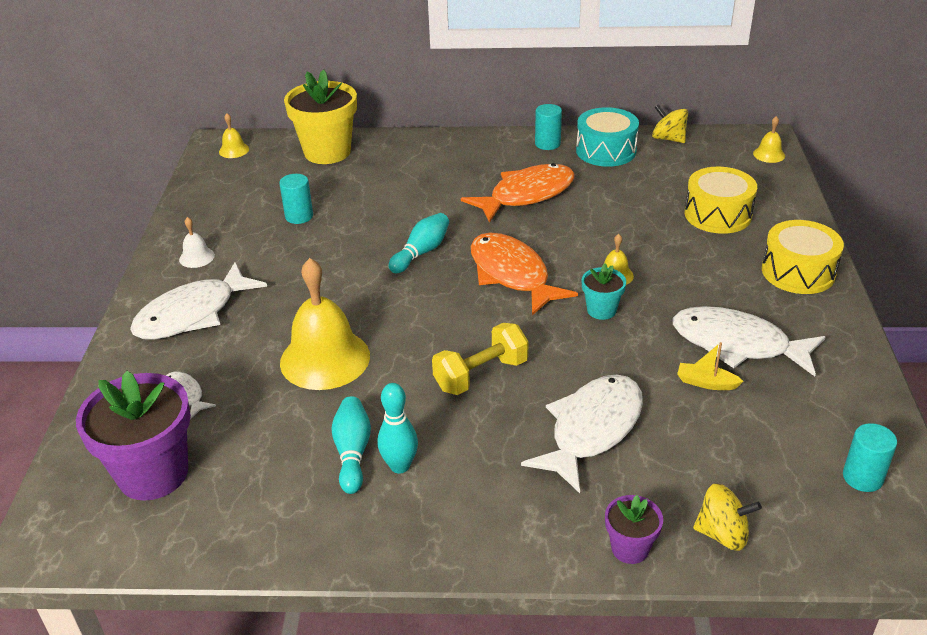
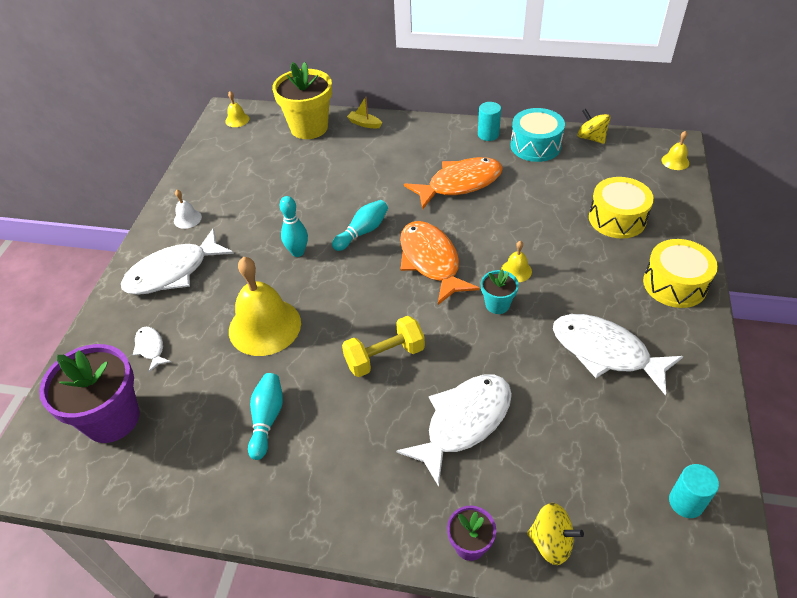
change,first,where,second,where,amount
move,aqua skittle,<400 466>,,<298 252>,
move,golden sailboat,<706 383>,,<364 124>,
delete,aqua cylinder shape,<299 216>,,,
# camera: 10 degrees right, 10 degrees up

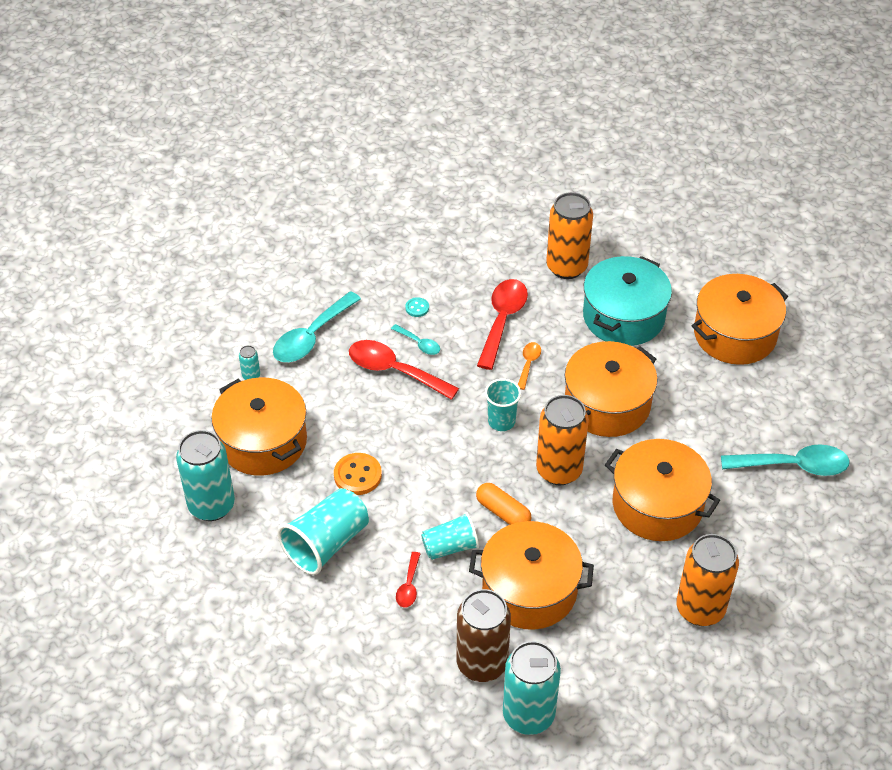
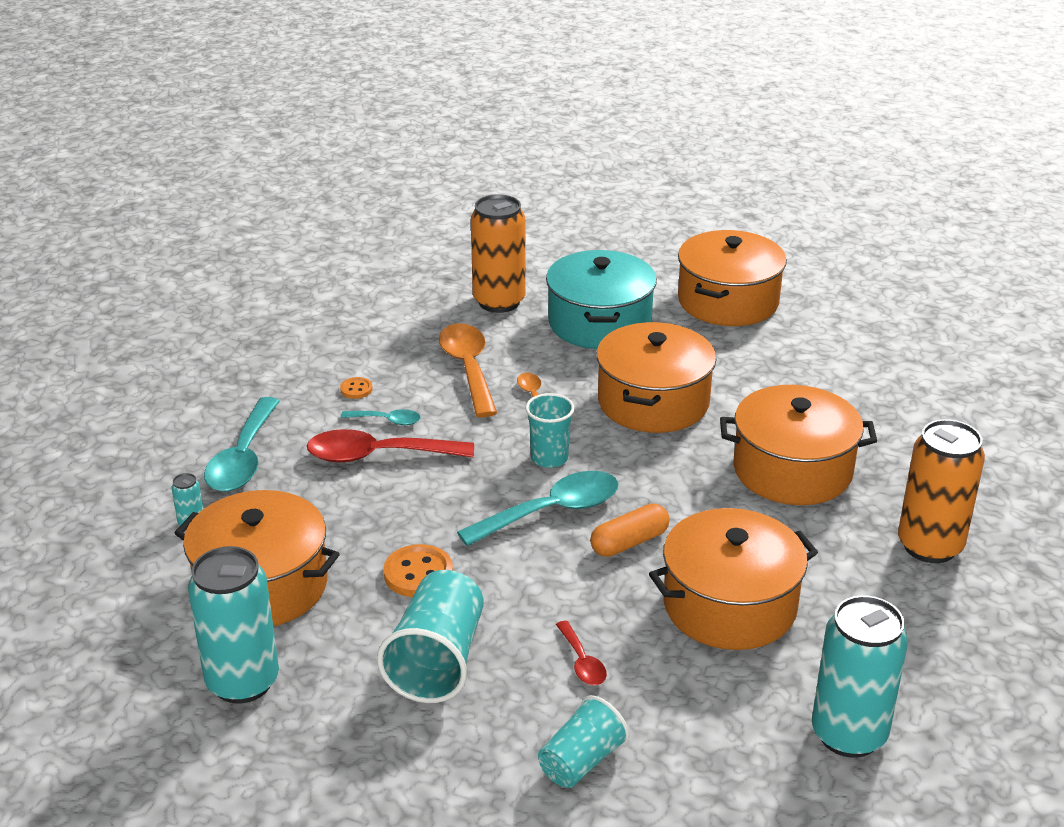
change,first,where,second,where,amount
recolor,aqua sewing button,<417 308>,orange sewing button,<356 389>,
recolor,scarlet spoon,<502 321>,orange spoon,<468 369>,
move,aqua spoon,<793 466>,,<551 512>,
move,aqua tumbler,<450 547>,,<581 761>,
rotate,orange capsule,<503 512>,,<629 542>,45 degrees counterclockwise
delete,russet soda can,<482 663>,,,
delete,orange soda can,<559 470>,,,
# camera: 30 degrees left, 15 degrees down

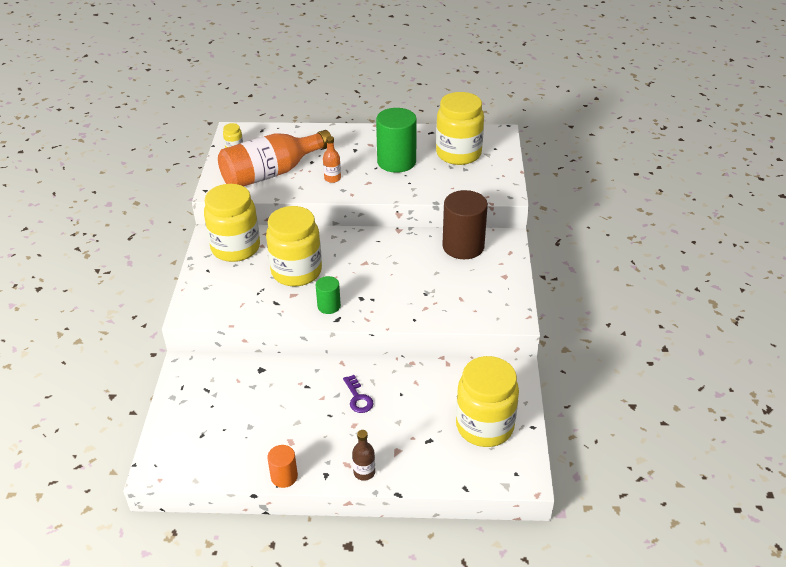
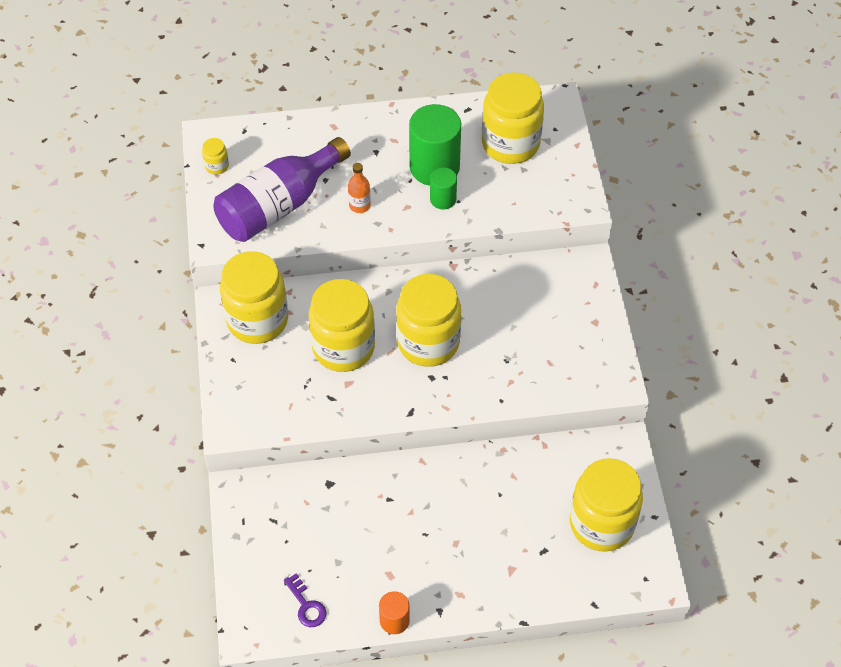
change,first,where,second,where,amount
recolor,orange flask,<271 173>,violet flask,<279 206>,
move,violet latchkey,<358 398>,,<306 605>,
insert,,,golden preserve jar,<428 342>,
move,emerald cylinder shape,<329 306>,,<443 199>,
delete,russet flask,<364 472>,,,
delete,russet cylinder shape,<463 246>,,,
# camera: 10 degrees left, 15 degrees up

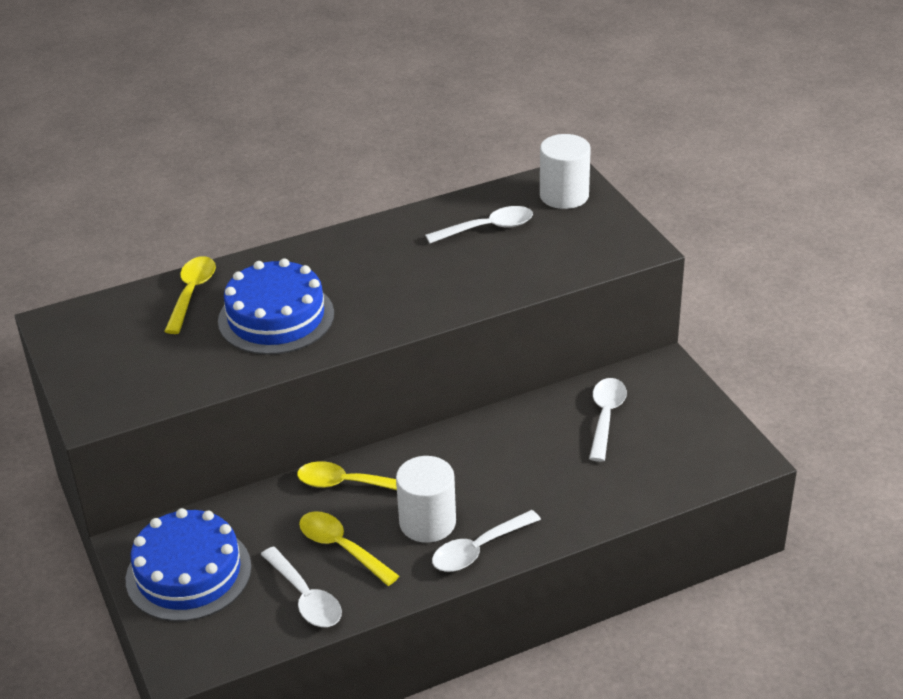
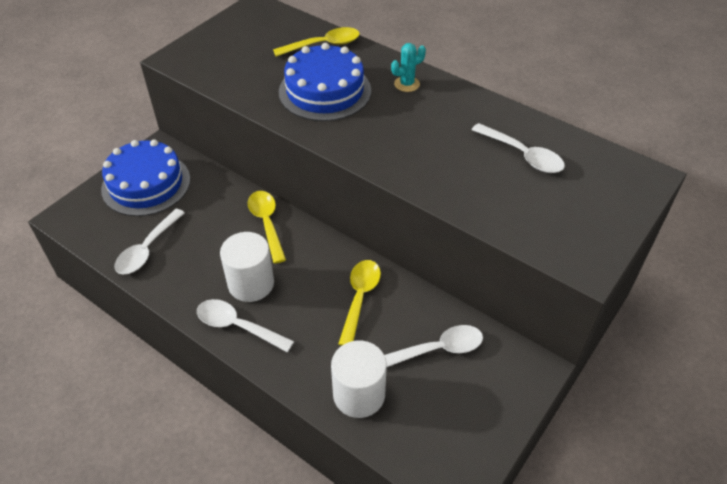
change,first,where,second,where,amount
move,pure white cylinder shape,<564 195>,,<359 394>,
move,golden spoon,<341 547>,,<360 298>,
insert,,,aqua prickly plant,<407 84>,
# camera: 60 degrees right, 10 degrees up

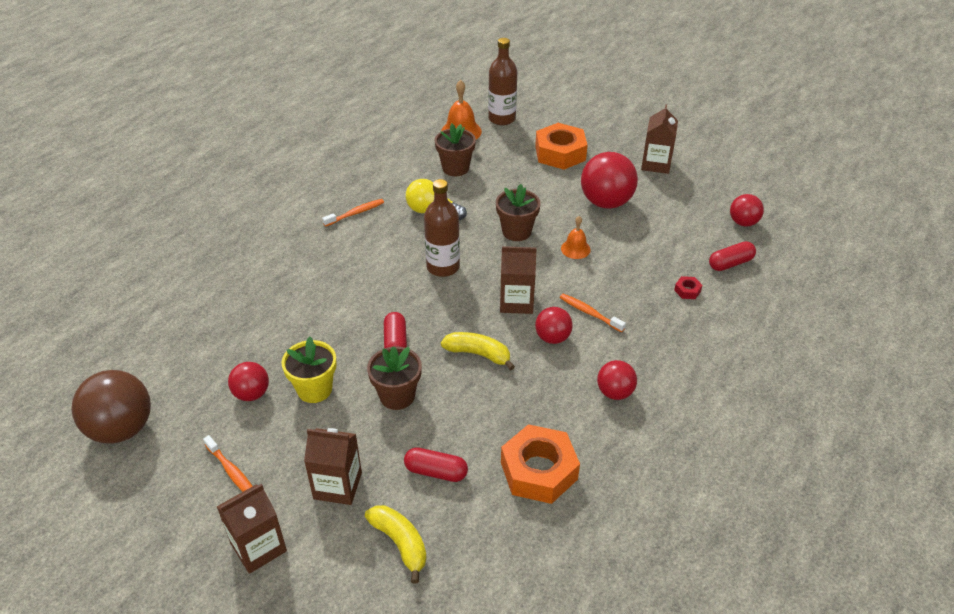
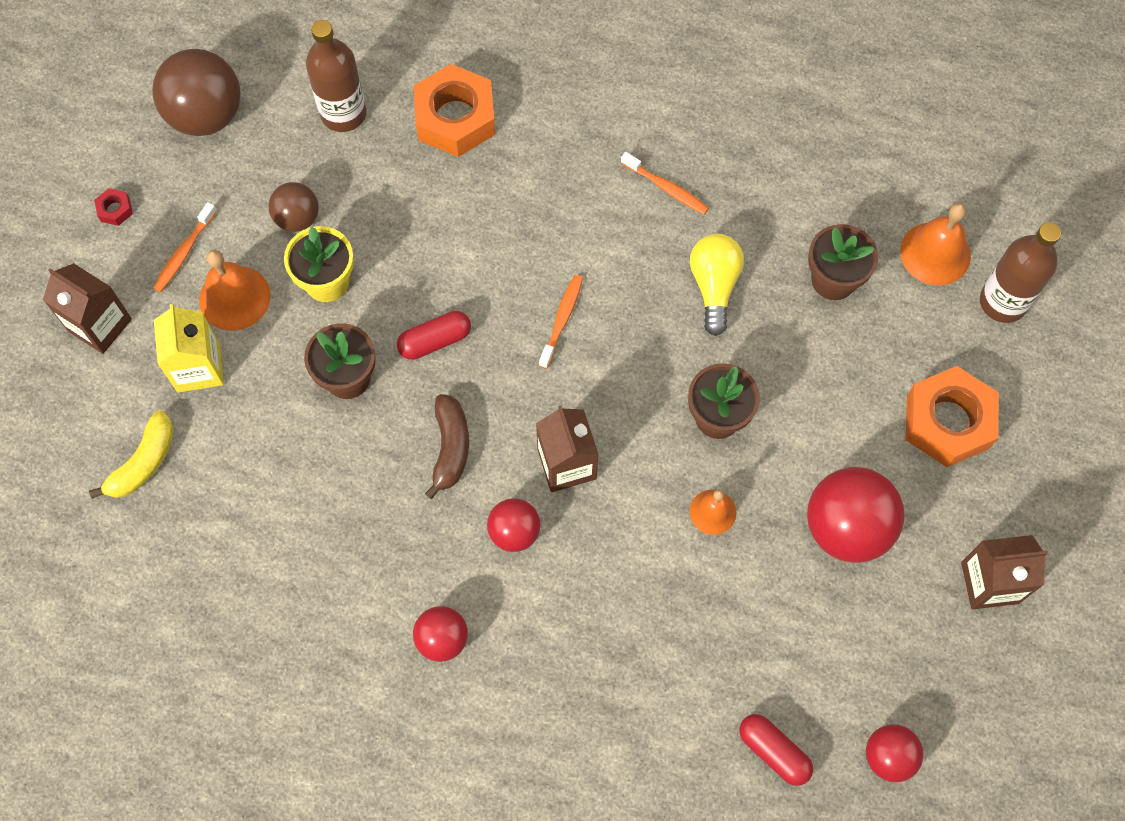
change,first,where,second,where,amount
move,scarlet hex nut,<687 291>,,<115 209>,
recolor,russet juice carton,<337 485>,golden juice carton,<198 367>,
insert,,,orange bell,<234 297>,
recolor,scarlet ball,<252 394>,russet ball,<297 218>,
move,russet flask,<443 267>,,<343 113>,
move,orange hex nut,<539 471>,,<455 118>,
recolor,golden toy banana,<478 354>,russet toy banana,<450 448>,
move,orange toothbrush,<589 313>,,<562 320>,
delete,scarlet capsule,<436 472>,,,
# camera: 70 degrees right, 25 degrees up

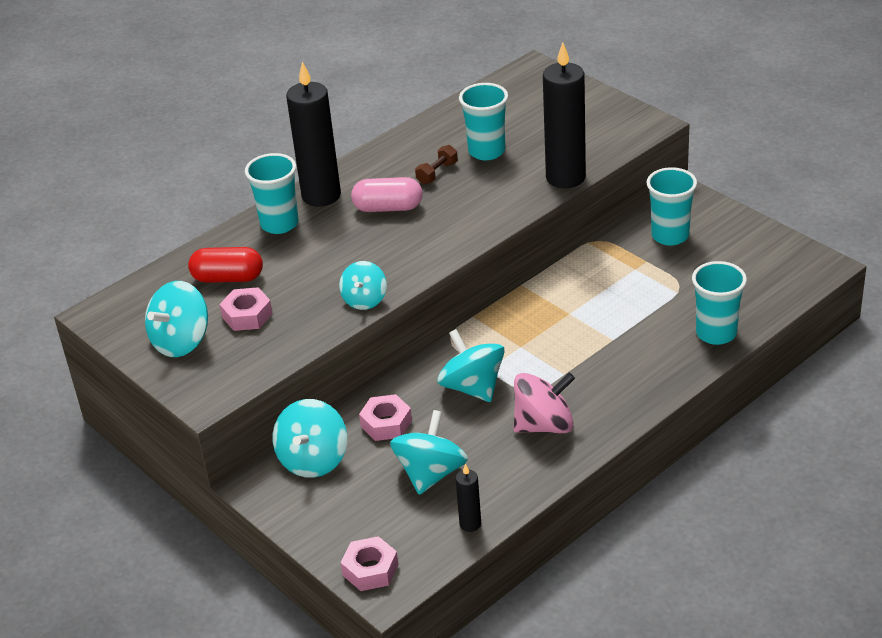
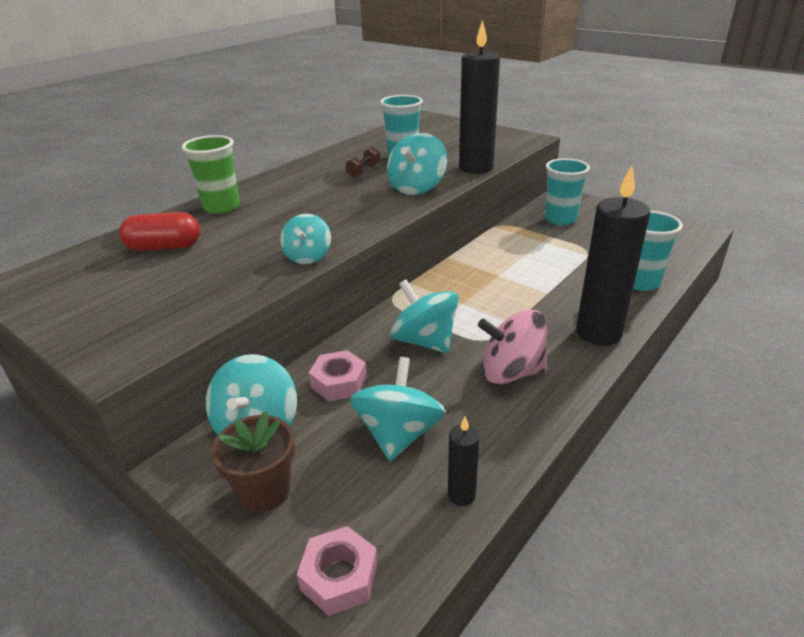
change,first,where,second,where,amount
recolor,aqua tumbler,<279 224>,emerald tumbler,<221 207>,
insert,,,russet potted plant,<265 491>,
move,aqua whirligig,<181 341>,,<417 188>,
rotate,rose-pink whirligig,<544 425>,,<511 372>,150 degrees counterclockwise
move,ebony pillar candle,<321 195>,,<598 333>,
delete,rose-pink hex nut,<247 315>,,,
delete,rose-pink capsule,<388 208>,,,
# camera: 10 degrees left, 5 degrees down

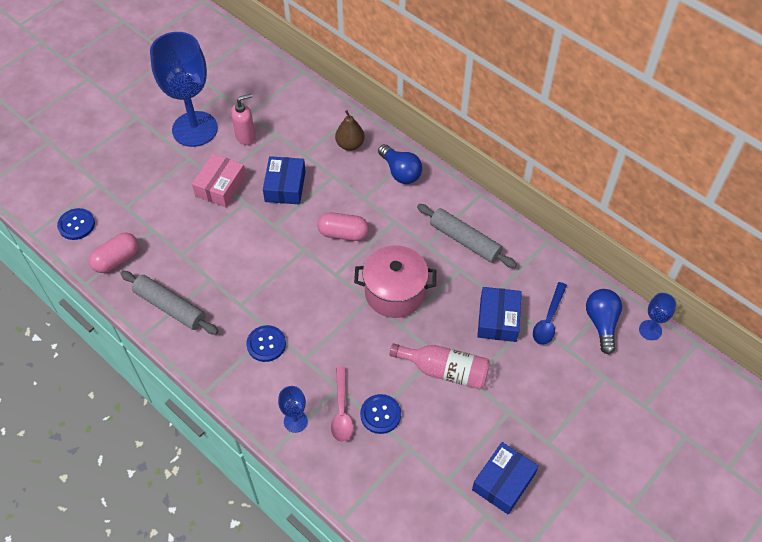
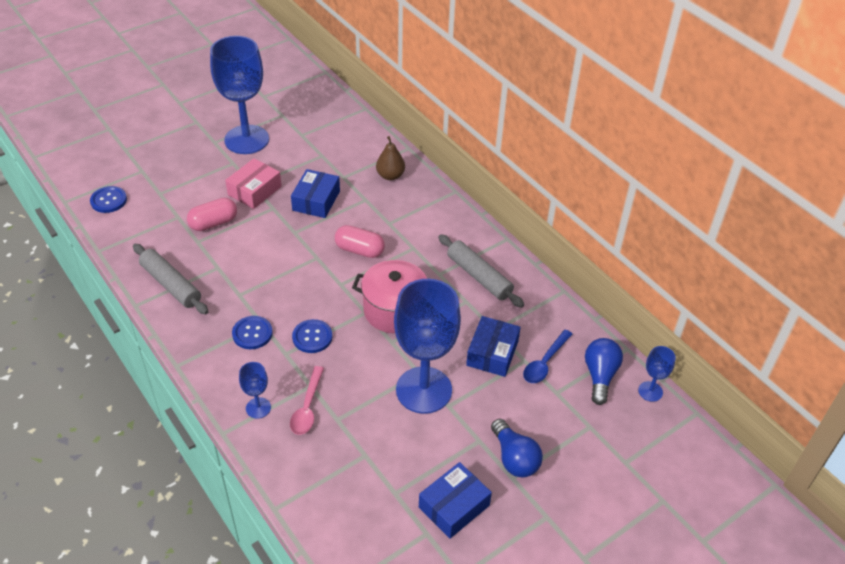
change,first,where,second,where,amount
move,rose-pink capsule,<117 259>,,<213 223>,
move,cobalt sewing button,<380 414>,,<312 337>,
replace,rose-pink flask,<445 371>,cobalt chalice,<424 390>,
move,cobalt lightbulb,<400 172>,,<514 458>,
delete,rose-pink soap pump,<246 137>,,,
# camera: 10 degrees right, 10 degrees down

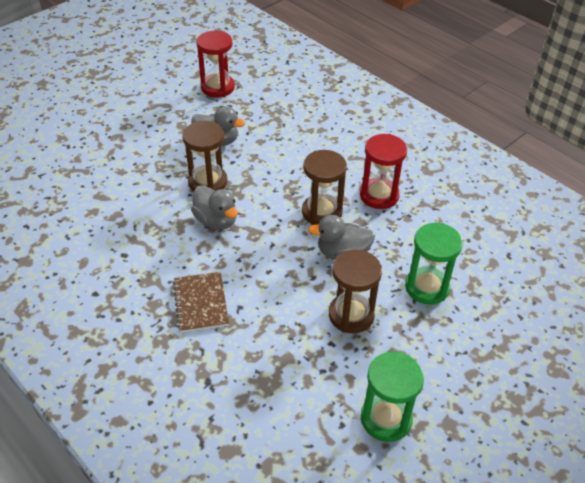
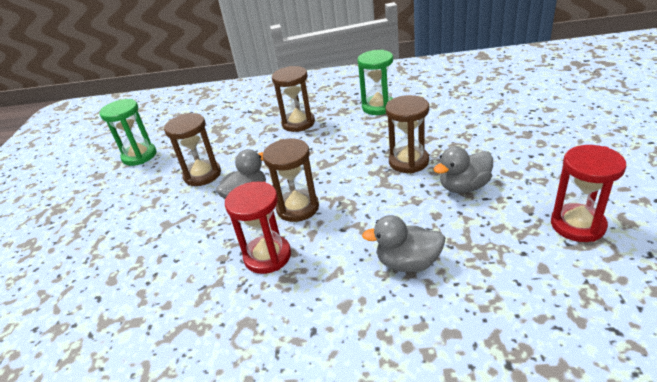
change,first,where,second,where,amount
replace,russet exercise book,<200 303>,russet sand timer,<298 123>,
move,emerald sand timer,<427 287>,,<378 107>,
move,gray toy duck,<216 221>,,<408 263>,
# camera: 140 degrees right, 10 degrees down

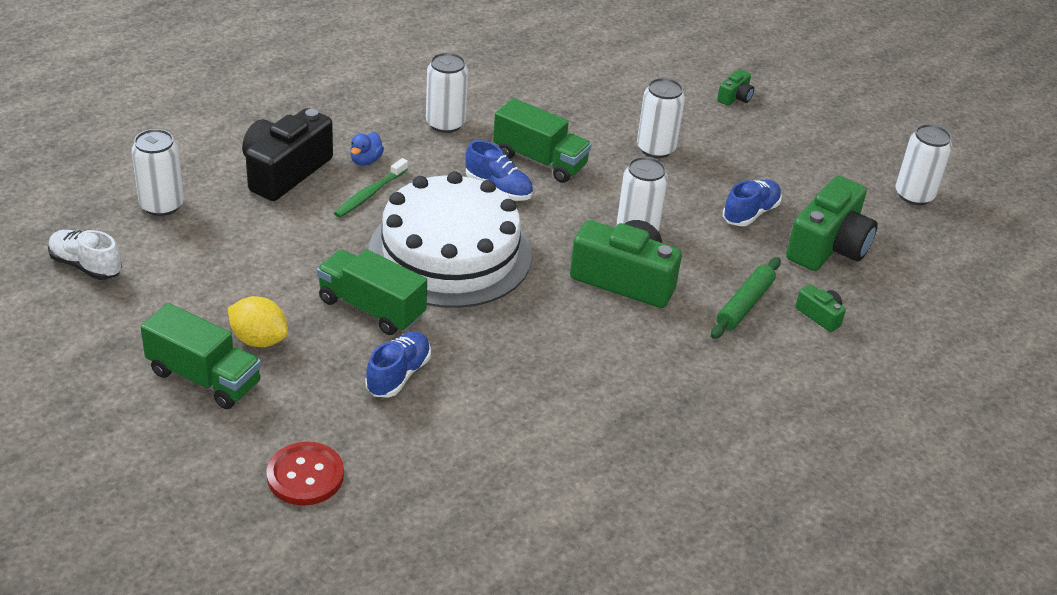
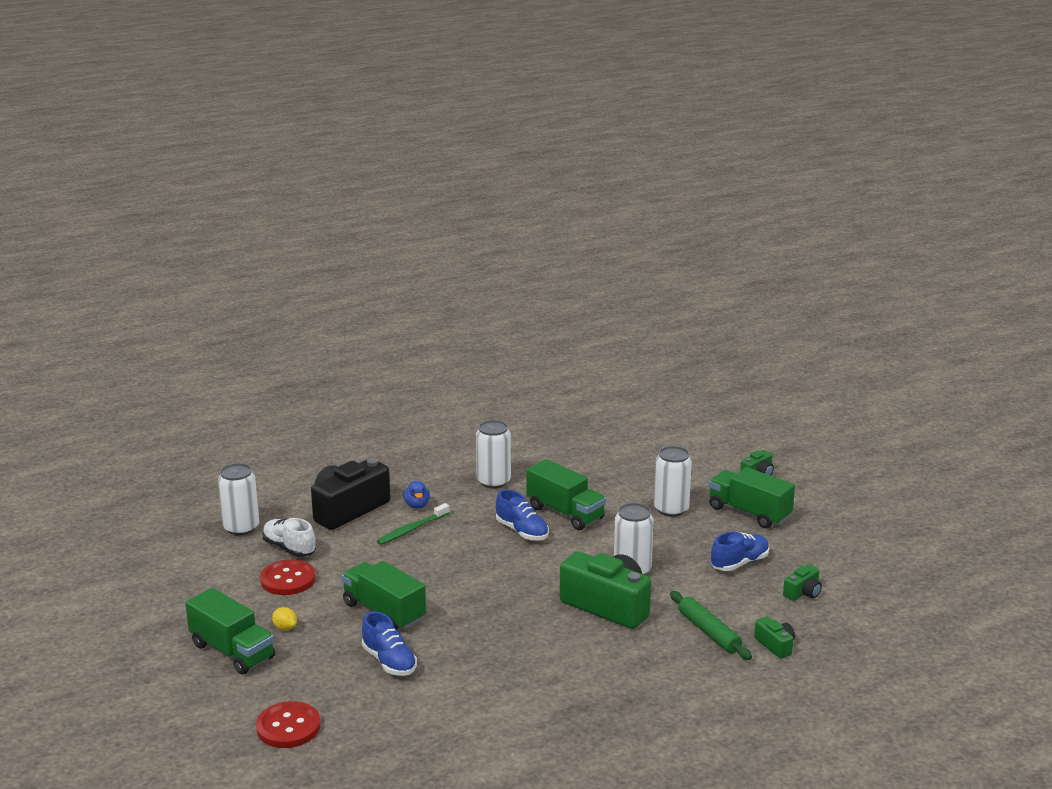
change,first,where,second,where,amount
insert,,,scarlet sewing button,<288 579>,
move,pure white sneaker,<86 266>,,<289 548>,
resize,golden toy lemon,<259 340>,,<285 628>,x0.55
rotate,cobalt sneaker,<398 375>,,<389 662>,105 degrees clockwise
rotate,cobalt toy duck,<366 160>,,<417 505>,45 degrees counterclockwise
rotate,emerald pastry roller,<744 304>,,<709 632>,75 degrees counterclockwise
insert,,,emerald truck,<749 513>,
resize,emerald camera,<828 246>,,<803 592>,x0.46
delete,pure white cake,<450 253>,,,
delete,pure white soda can,<914 195>,,,
# camera: 15 degrees right, 15 degrees down

